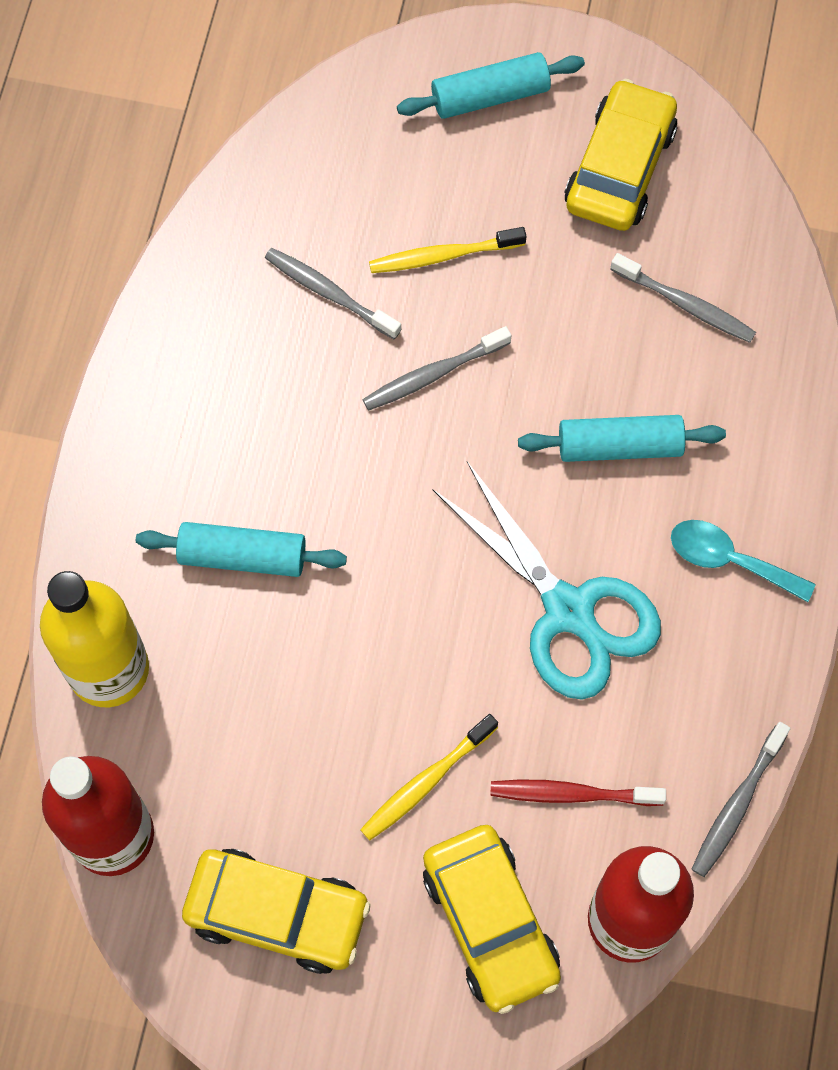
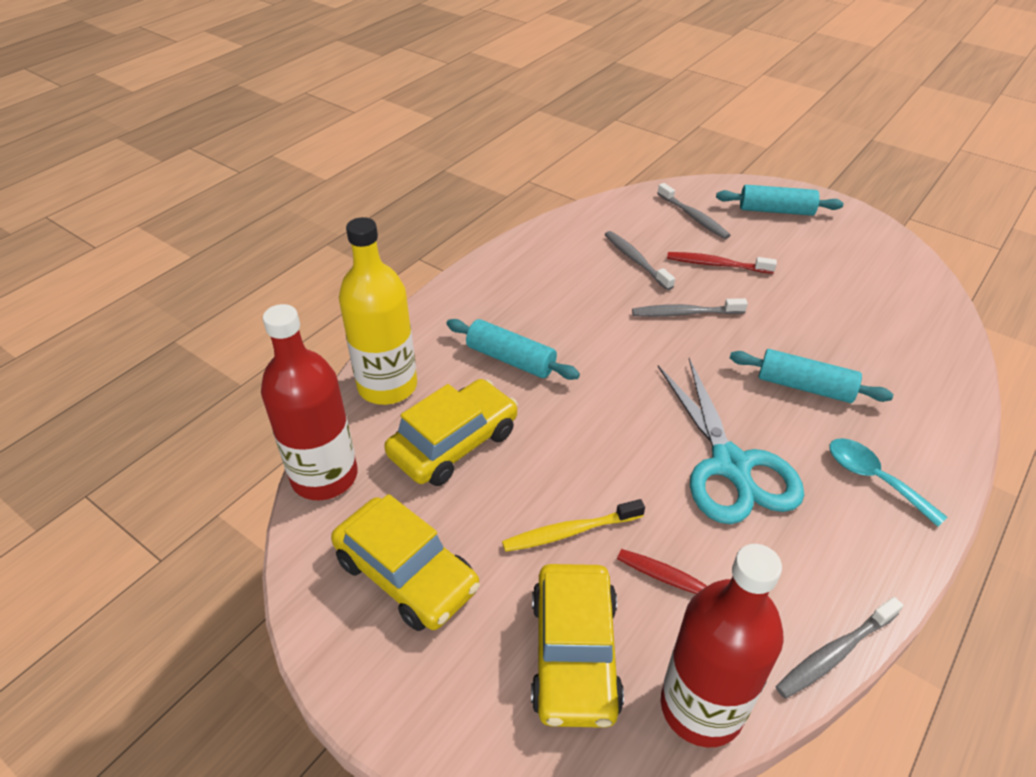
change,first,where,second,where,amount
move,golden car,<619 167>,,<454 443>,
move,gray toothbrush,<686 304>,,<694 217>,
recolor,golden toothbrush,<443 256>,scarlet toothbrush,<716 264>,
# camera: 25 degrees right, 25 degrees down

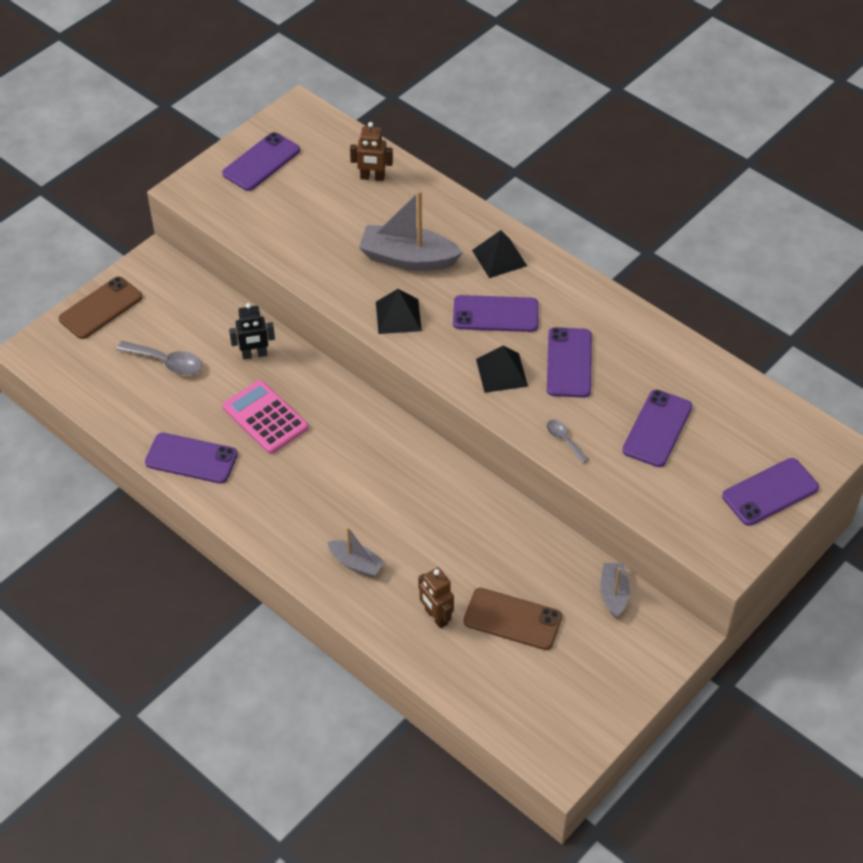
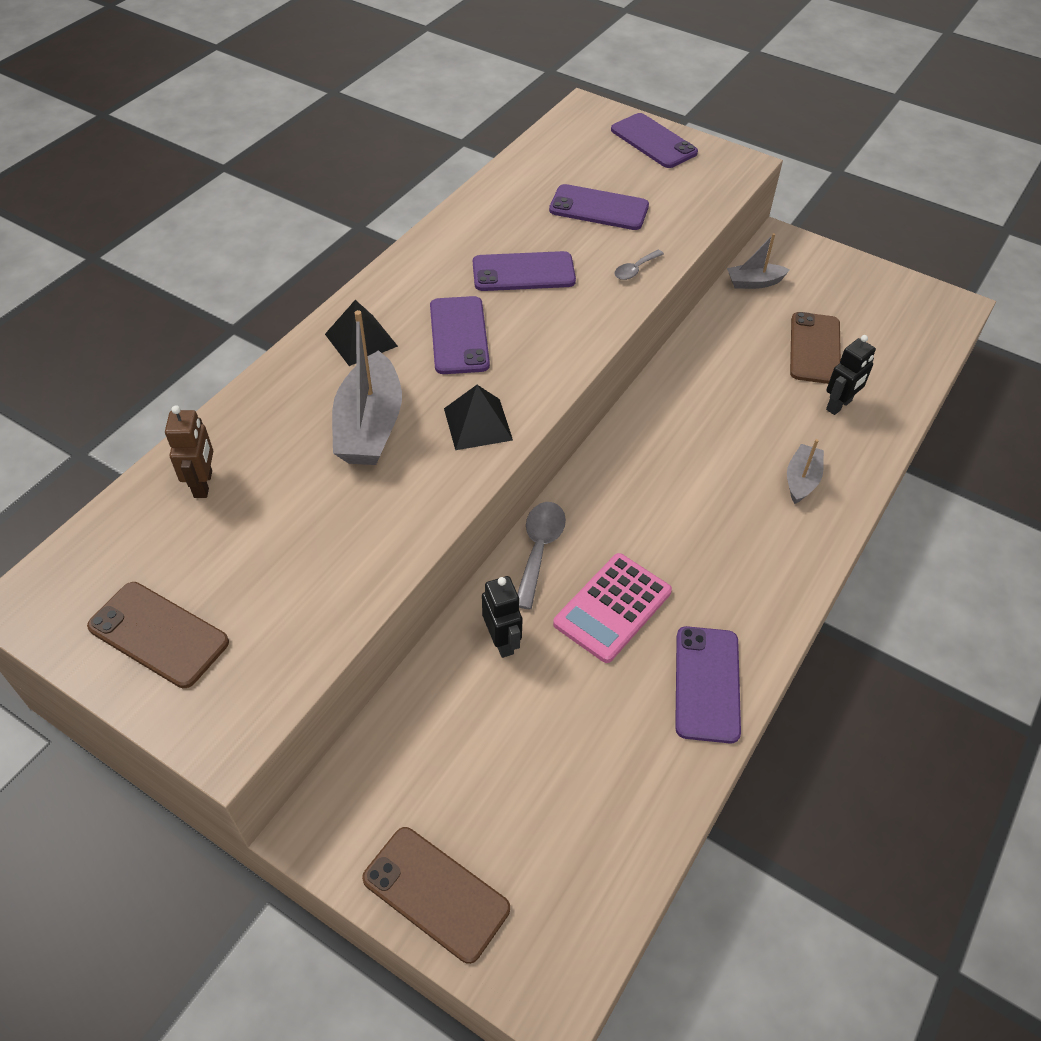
change,first,where,second,where,amount
recolor,violet mobile phone,<261 162>,russet mobile phone,<158 634>,
move,gray spoon,<167 362>,,<539 549>,
recolor,russet toy robot,<436 617>,ebony toy robot,<839 405>,
delete,ebony solid pyramid,<501 372>,,,
# camera: 100 degrees left, 0 degrees up

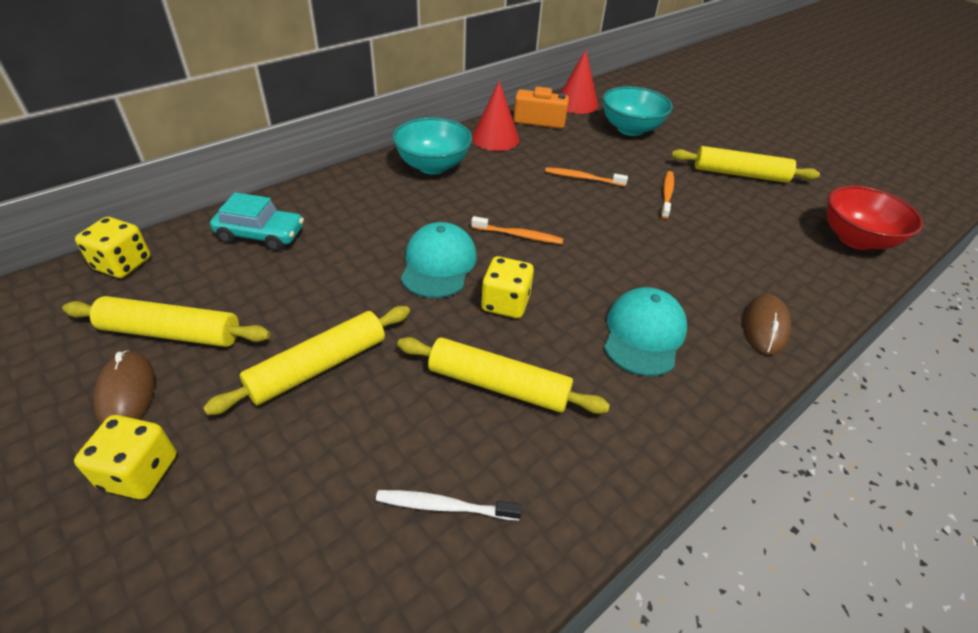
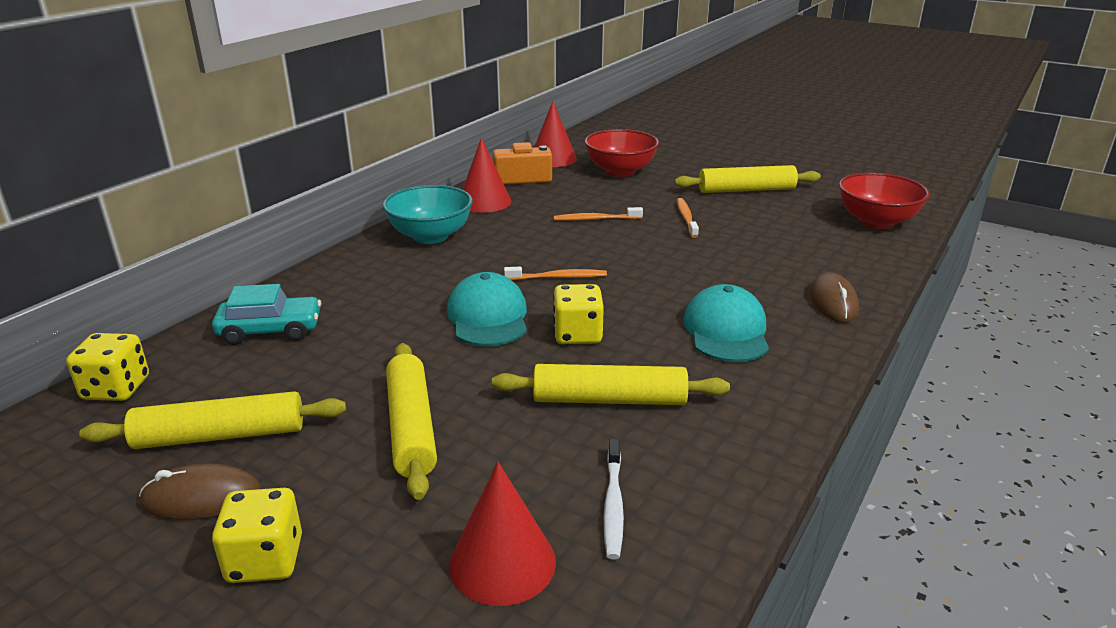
change,first,where,second,where,amount
rotate,russet PC mouse,<127 393>,,<202 498>,60 degrees counterclockwise
rotate,golden pastry roller,<318 367>,,<412 427>,45 degrees counterclockwise
insert,,,scarlet cone,<502 563>,
recolor,aqua bowl,<630 129>,scarlet bowl,<620 171>,
rotate,pure white toothbrush,<445 506>,,<613 504>,75 degrees counterclockwise
# camera: 15 degrees left, 15 degrees down

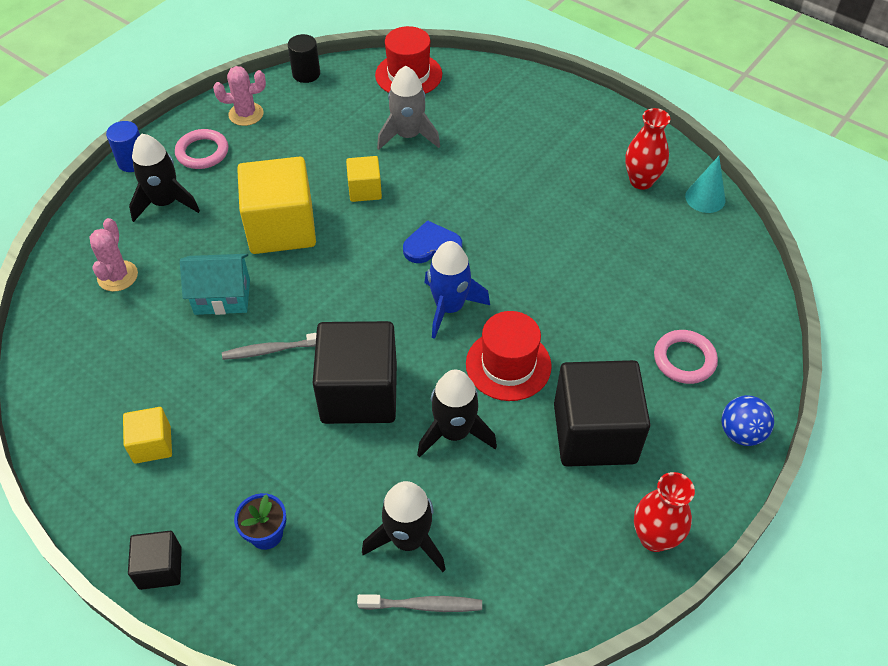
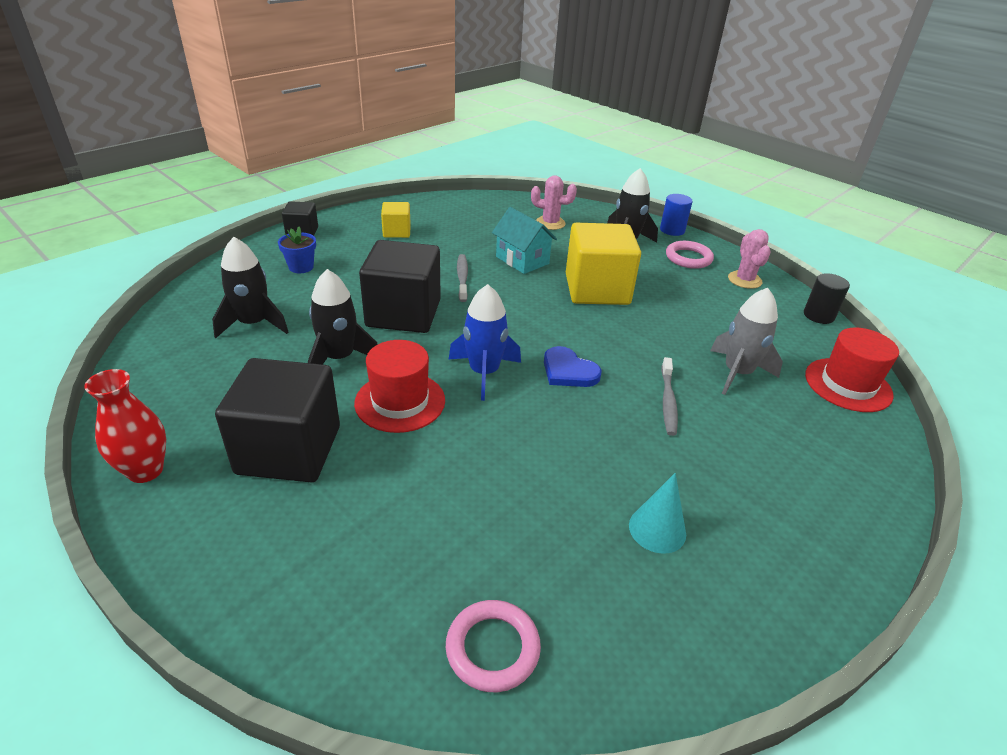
change,first,where,second,where,amount
move,rose-pink hoop,<684 359>,,<492 648>,
rotate,aqua cottage,<222 297>,,<522 260>,45 degrees counterclockwise
rotate,cobalt heart,<432 246>,,<568 371>,135 degrees clockwise
move,aqua cone,<705 198>,,<657 529>,
move,gray toothbrush,<423 605>,,<668 401>,
delete,golden block,<365 190>,,,
delete,scarlet flower vase,<641 181>,,,
delete,cobalt ball,<741 433>,,,
# camera: 95 degrees right, 15 degrees down

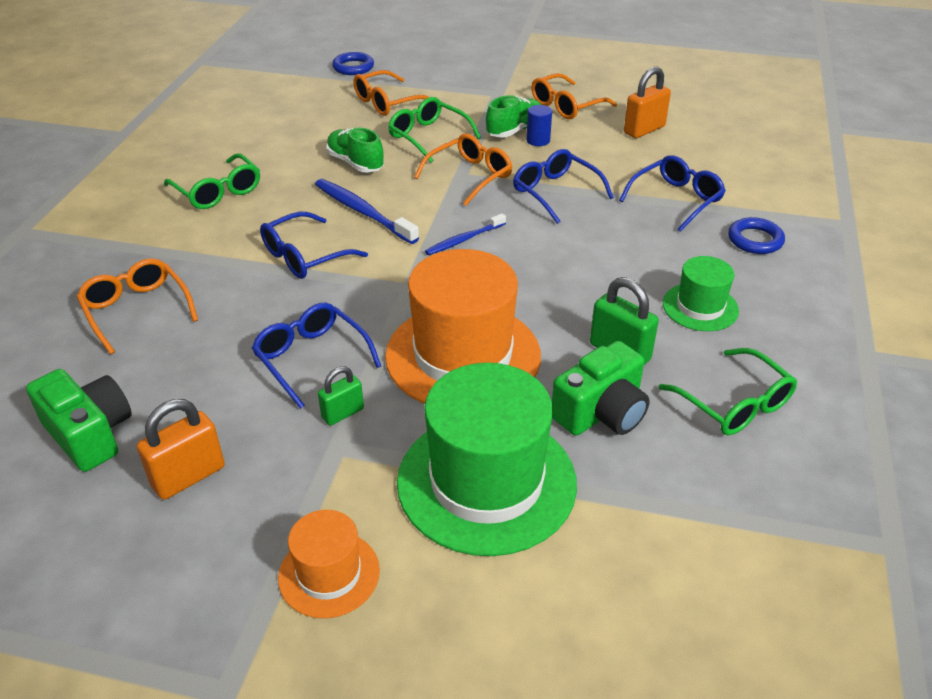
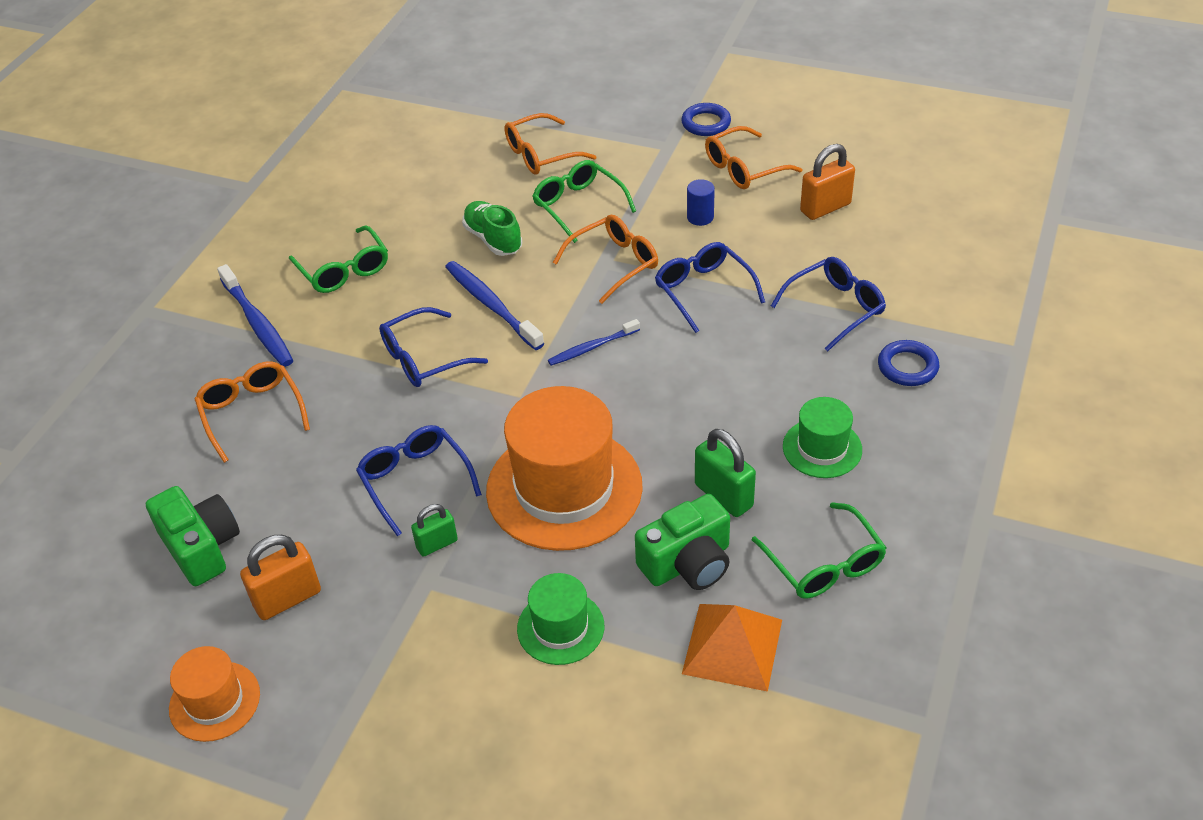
change,first,where,second,where,amount
move,orange hat,<329 574>,,<214 701>,
insert,,,cobalt toothbrush,<258 324>,
resize,emerald hat,<486 482>,,<560 627>,x0.51
move,cobalt hoop,<353 67>,,<706 123>,
insert,,,orange solid pyramid,<732 646>,
delete,emerald sneaker,<514 130>,,,
# camera: 10 degrees right, 5 degrees up

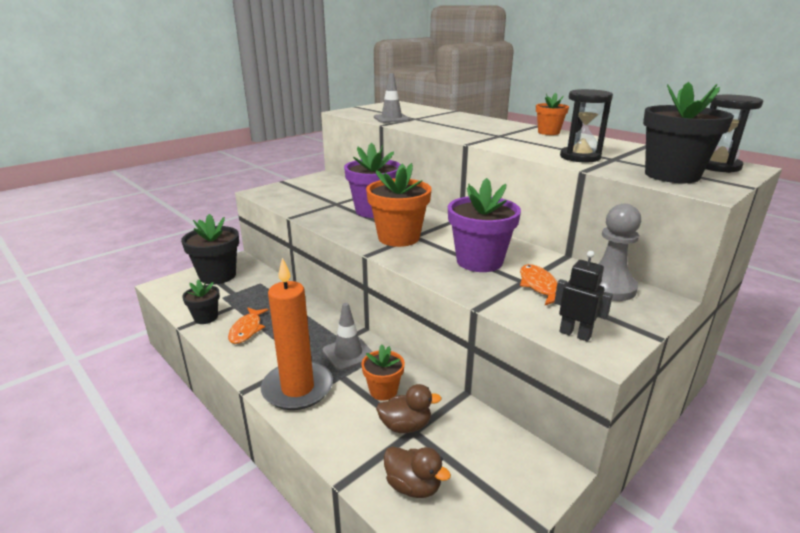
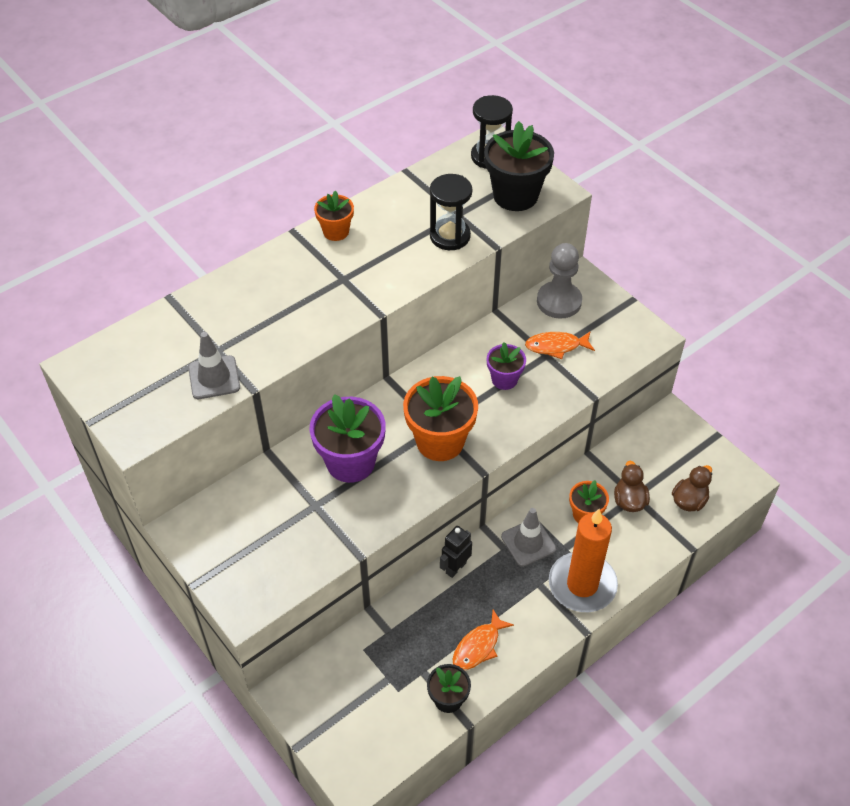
change,first,where,second,where,amount
move,ebony toy robot,<575 334>,,<455 567>,
rotate,orange fish figure,<247 330>,,<478 646>,120 degrees clockwise
resize,violet potted plant,<479 261>,,<504 379>,x0.56
delete,ebony potted plant,<217 276>,,,
# camera: 85 degrees left, 25 degrees up

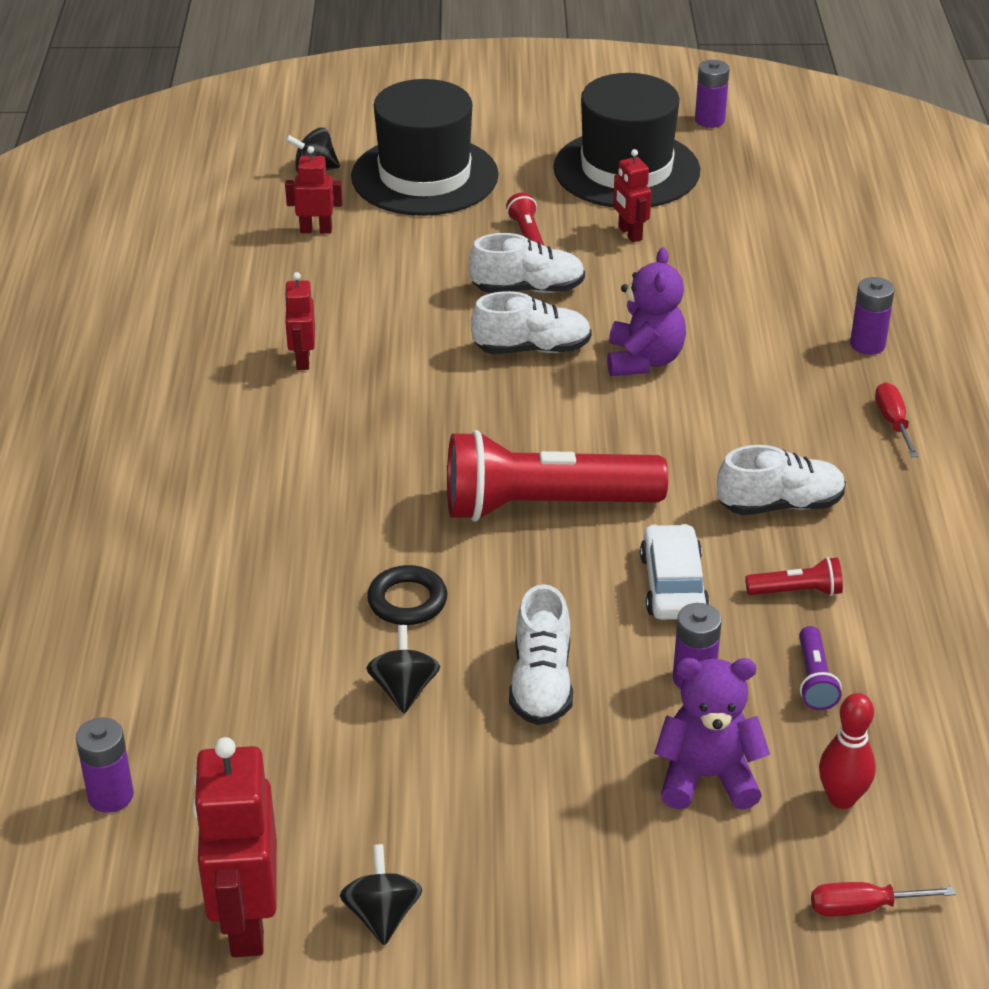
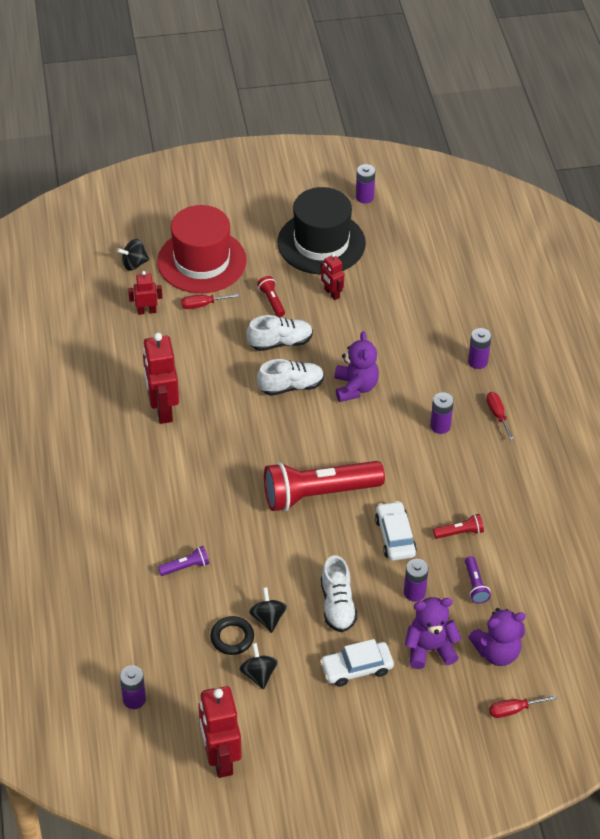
change,first,where,second,where,amount
resize,scarlet toy robot,<302 360>,,<162 409>,x1.87
recolor,ebony hat,<424 176>,scarlet hat,<202 261>,
insert,,,violet pocket torch,<185 567>,
insert,,,scarlet flat screwdriver,<202 305>,
move,ebony hoop,<407 601>,,<232 638>,
move,ebony whirligig,<382 915>,,<258 674>,
insert,,,pure white car,<356 668>,
insert,,,violet power cell,<440 426>,
replace,scarlet skittle,<842 798>,violet teddy,<497 652>,
delete,pure white sneaker,<780 505>,,,
# camera: 10 degrees left, 10 degrees up

